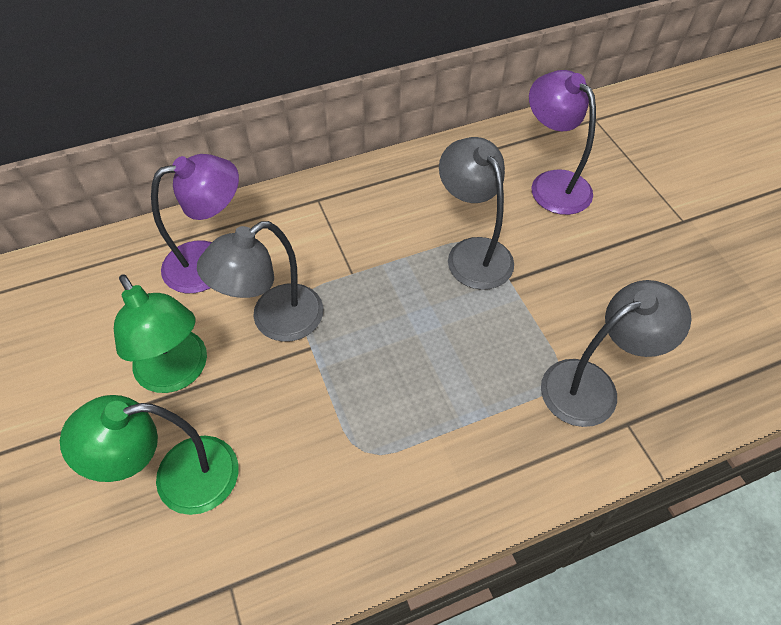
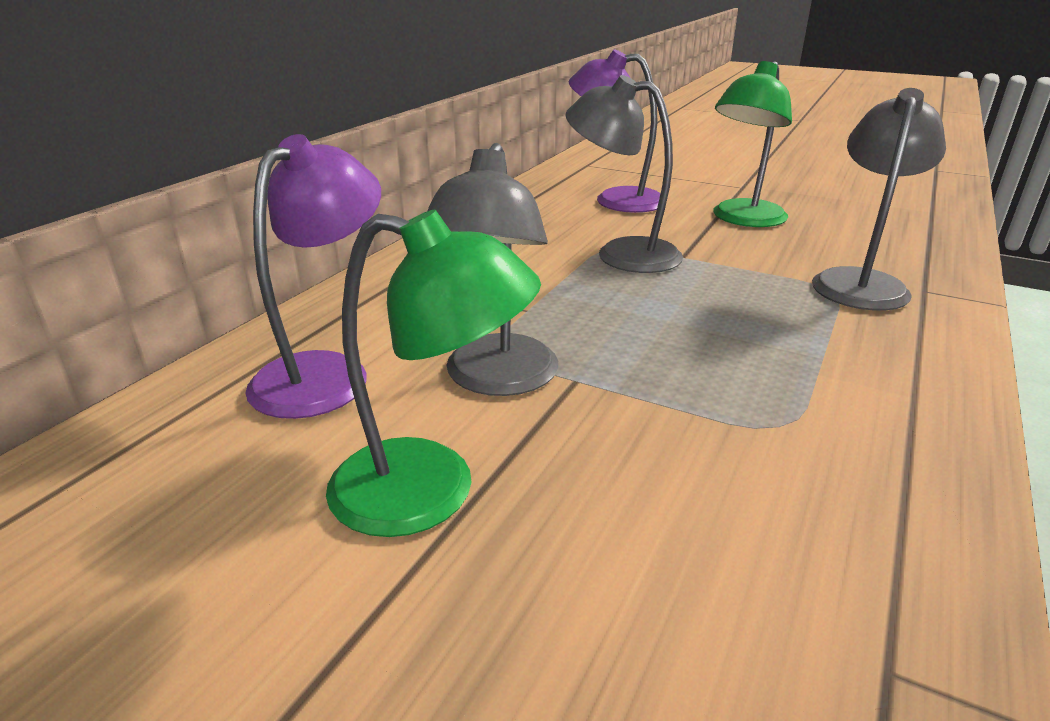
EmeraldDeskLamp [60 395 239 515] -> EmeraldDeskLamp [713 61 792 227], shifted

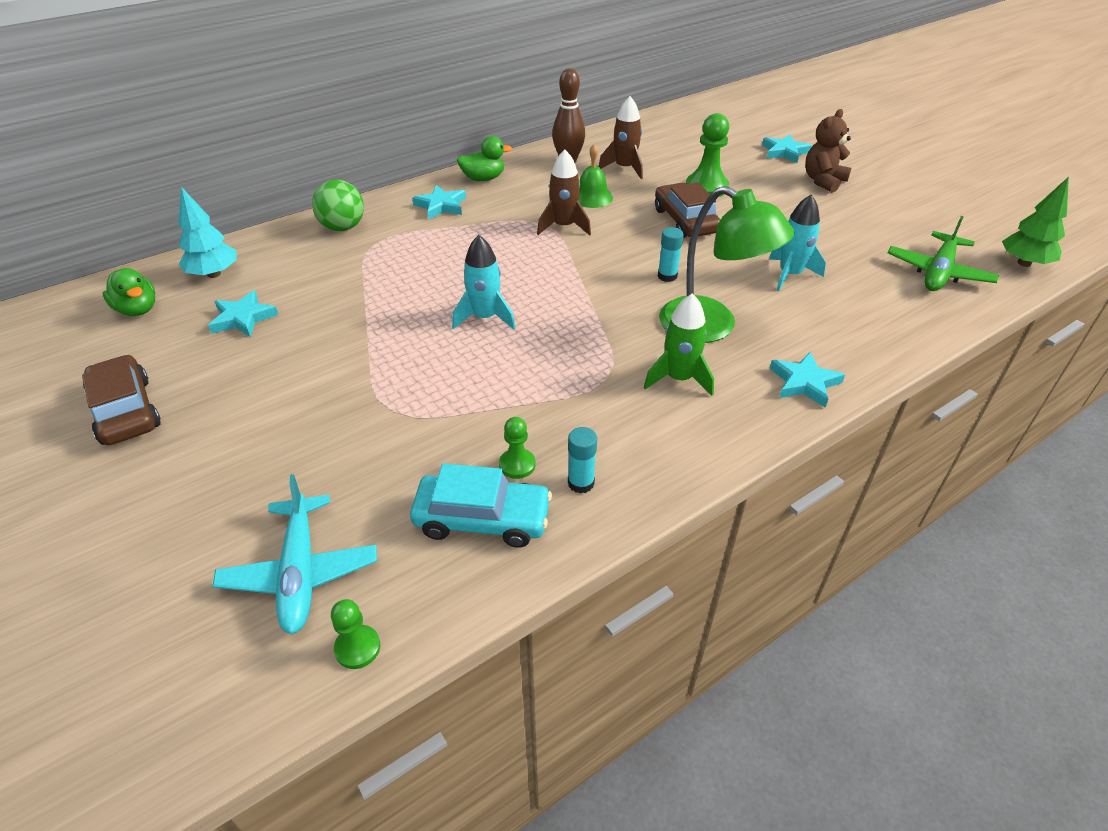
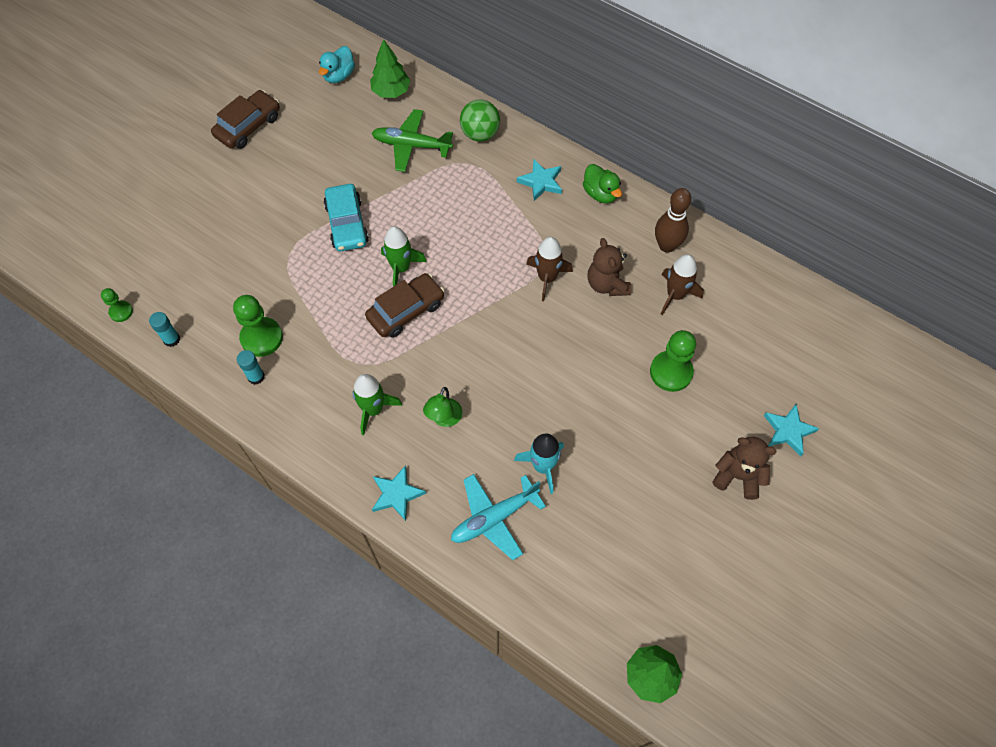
EmeraldSchoolBell [579 144 613 208] -> DarkBrownTeddy [587 238 631 296]
DarkBrownCar [655 182 721 238] -> DarkBrownCar [365 273 445 338], shifted
EmeraldDeskLamp [659 186 795 343] -> EmeraldDeskLamp [423 387 463 427], x0.51
TealTree [178 187 237 278] -> EmeraldTree [370 39 411 98]
EmeraldToyPlane [888 216 999 291] -> EmeraldToyPlane [372 109 453 172], shifted
TealGlueStick [658 227 684 282] -> TealGlueStick [149 312 180 347], shifted
TealSpaceship [452 235 515 330] -> EmeraldSpaceship [381 226 427 287]
EmeraldToyDuck [103 268 156 316] -> TealToyDuck [319 46 355 83]
TealFivePointedStar [208 290 278 337] -> none
EmeraldPawn [499 417 536 479] -> EmeraldPawn [233 295 283 357], x1.80
TealCar [410 463 552 548] -> TealCar [324 184 369 251], shifted
TealToyPlane [213 474 377 634] -> TealToyPlane [451 474 546 560], shifted

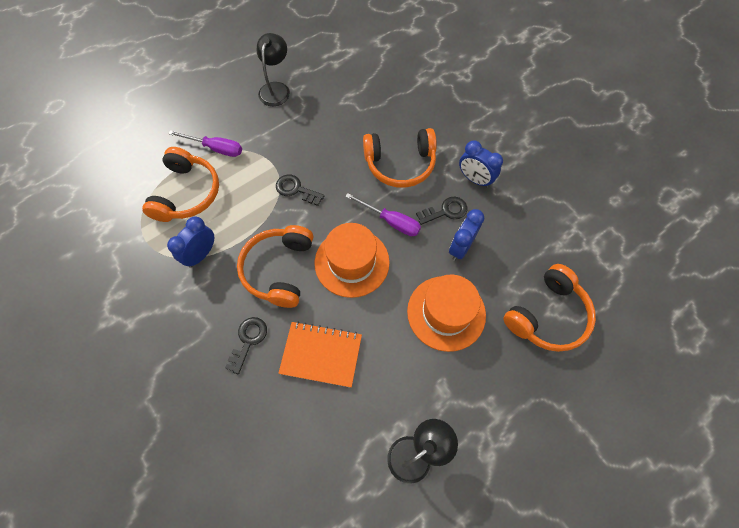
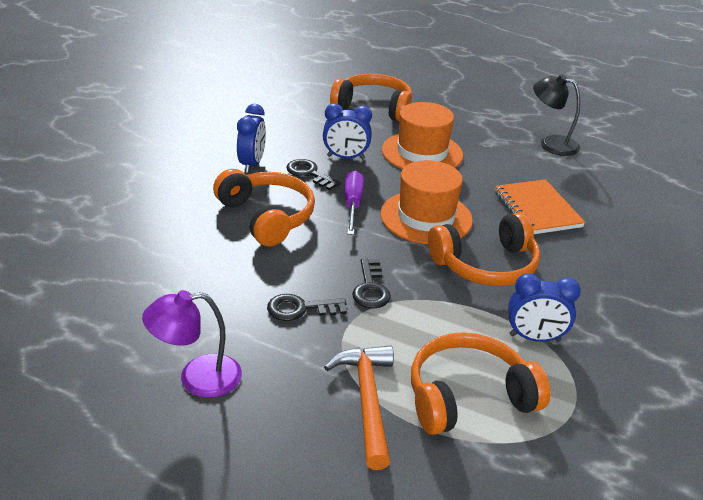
BlackDeskLamp [256 33 290 106] -> PurpleDeskLamp [142 290 242 398]
PurpleFlatScrewdriver [168 130 242 157] -> BrightOrangeCarpenter'sHammer [324 345 394 470]
BlackDoorKey [225 317 267 374] -> BlackDoorKey [267 294 347 321], shifted

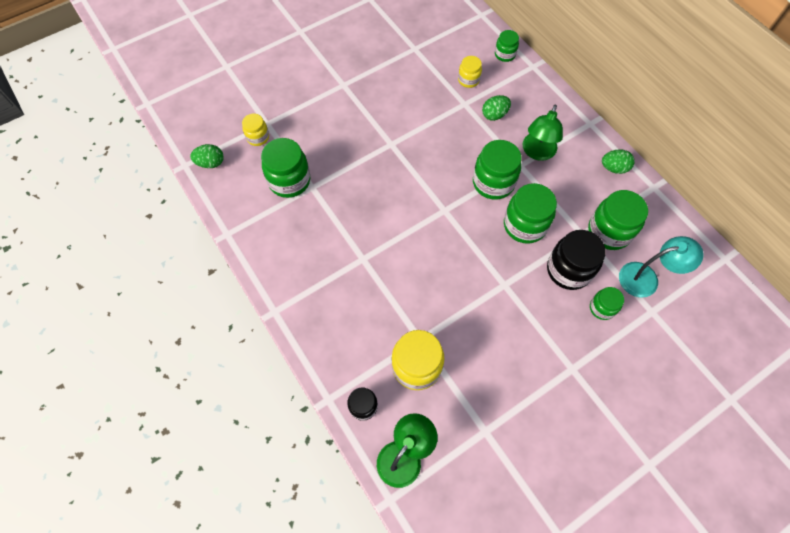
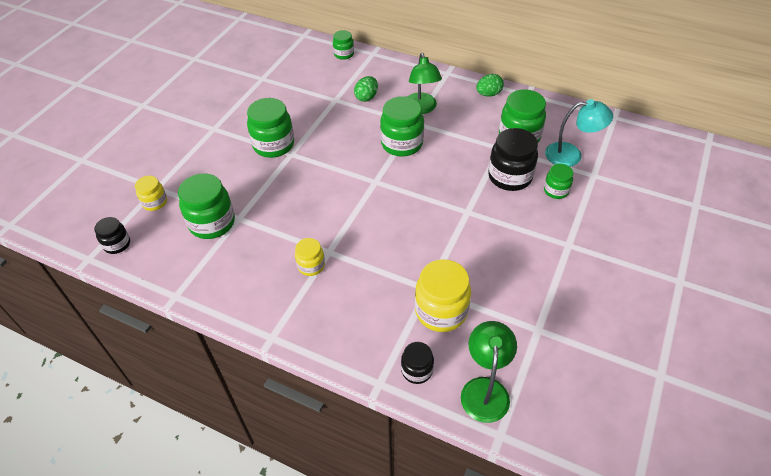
BrightYellowJamJar [458 56 482 88] -> BrightYellowJamJar [295 238 325 276], shifted
EmeraldEgg [190 144 224 168] -> BlackJamJar [94 217 130 254]
EmeraldJamJar [504 183 557 244] -> EmeraldJamJar [247 98 294 158], shifted
TealDeskLamp [619 236 703 298] -> TealDeskLamp [545 99 613 167], 45 degrees clockwise

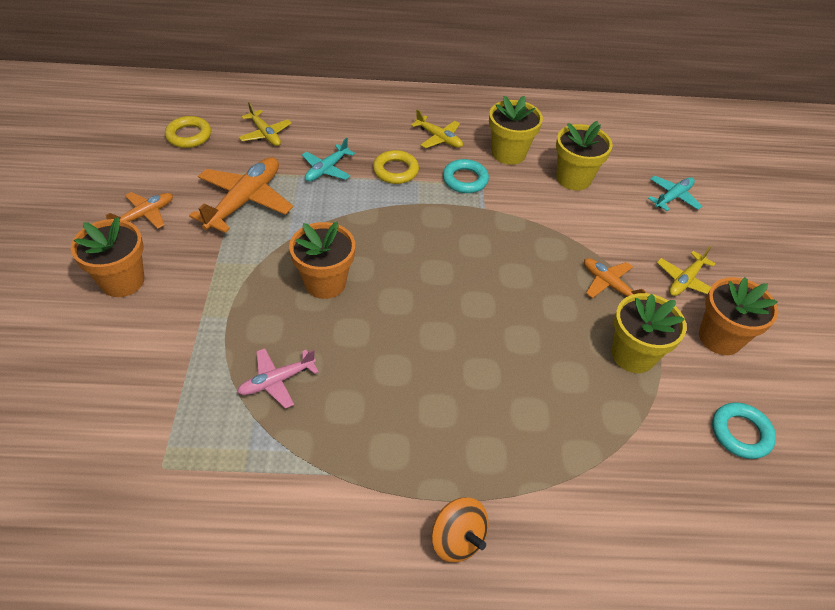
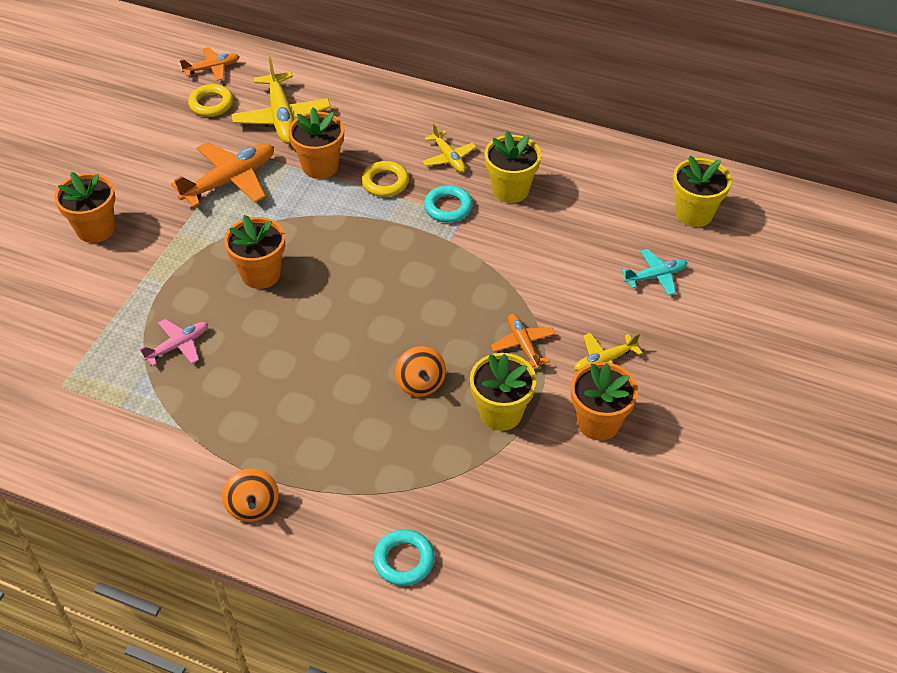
BrightYellowToyPlane [239 102 292 146] -> BrightYellowToyPlane [231 56 331 144], x1.74
BrightYellowPottedPlant [556 121 613 191] -> BrightYellowPottedPlant [673 156 732 227], shifted
TealToyPlane [302 138 355 181] -> BrightOrangePottedPlant [288 107 344 179]
BrightOrangeToyPlane [105 192 173 229] -> BrightOrangeToyPlane [180 47 240 81], shifted
PinkToyPlane [237 348 319 409] -> PinkToyPlane [139 319 208 366], 150 degrees clockwise
TealRing [712 402 776 459] -> TealRing [373 529 435 586], shifted
none -> BrightOrangeWhirligig [395 346 446 397]

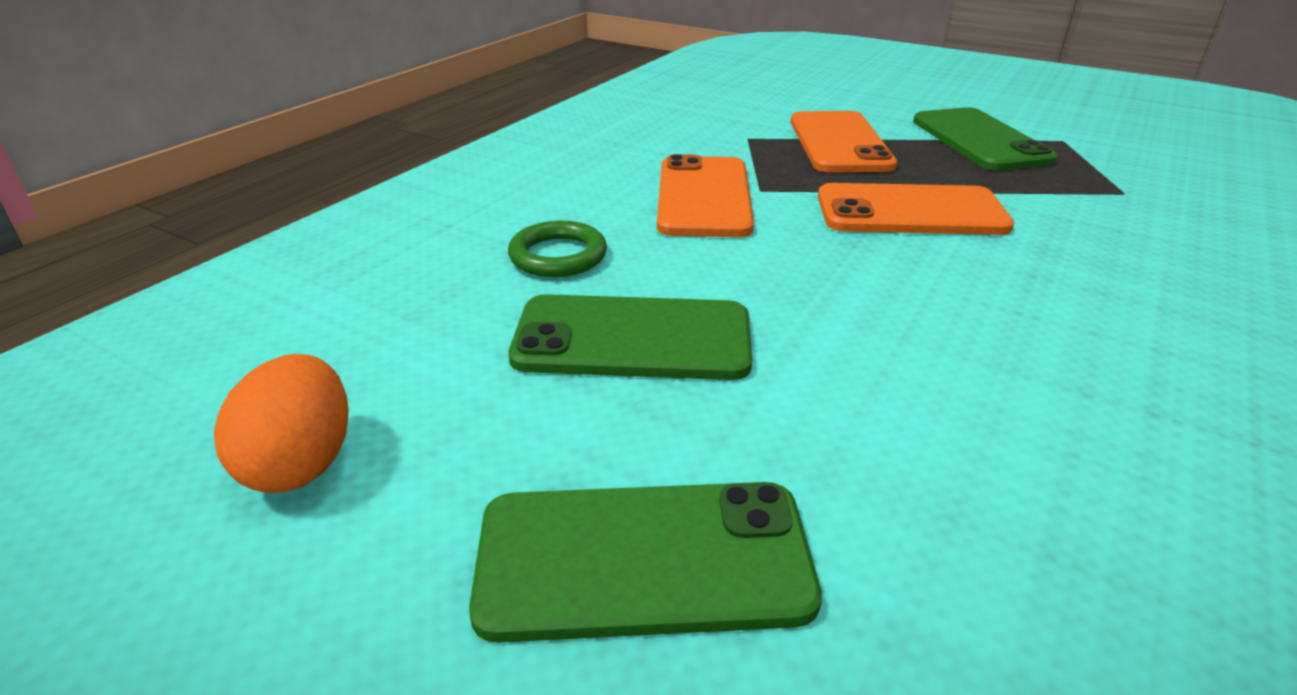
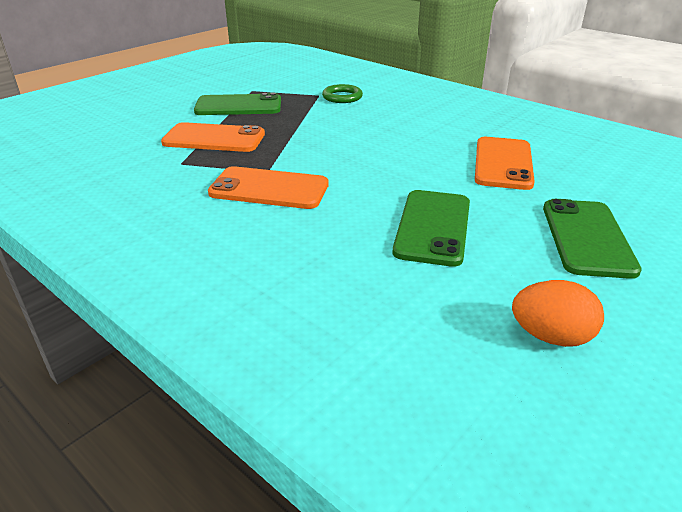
BrightOrangeMobilePhone [818 183 1014 235] -> BrightOrangeMobilePhone [475 137 535 190], shifted
EmeraldRing [508 221 607 277] -> EmeraldRing [322 84 363 103], shifted

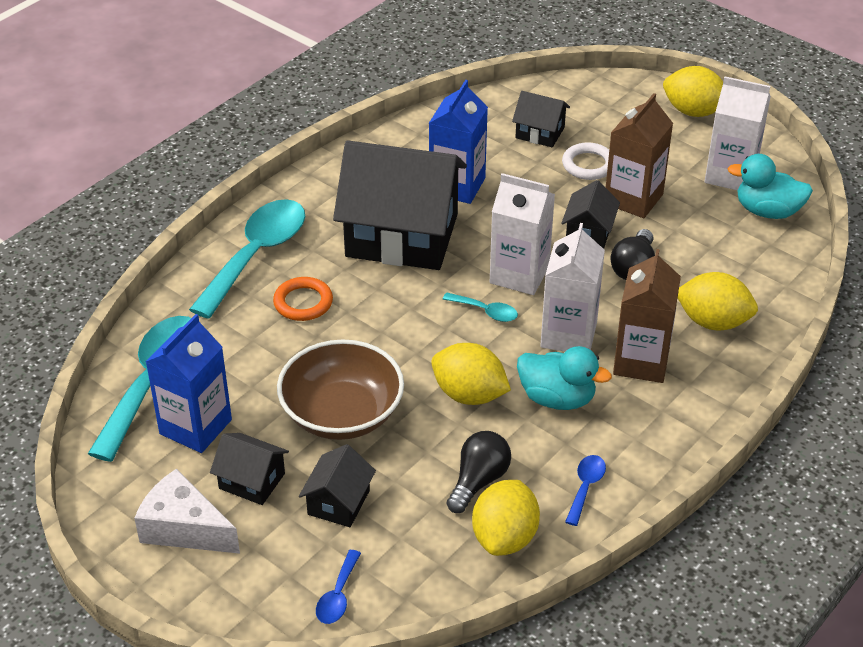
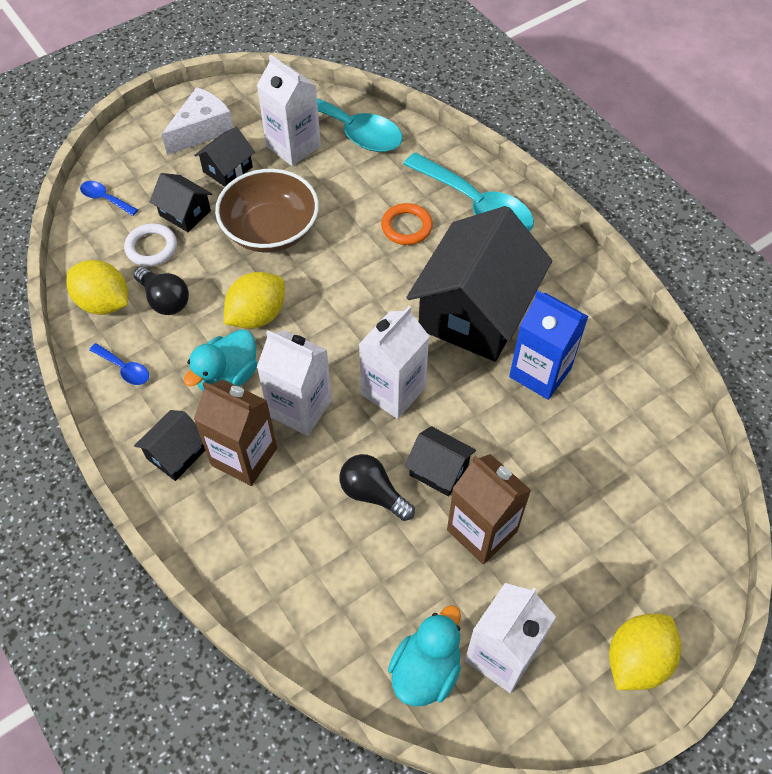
BlackHouse [512 91 570 147] -> BlackHouse [134 410 206 481], shifted
WhiteRing [562 142 609 180] -> WhiteRing [124 223 177 266], shifted
BrightYellowLemon [678 272 758 330] -> none
TealTablespoon [443 293 518 322] -> none
CobaltCarton [146 314 232 453] -> WhiteCarton [257 54 321 166]

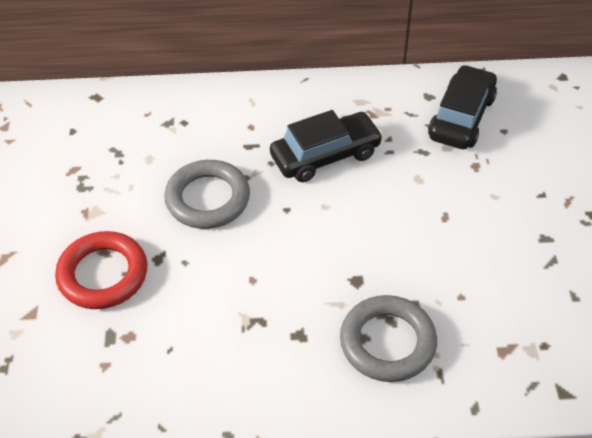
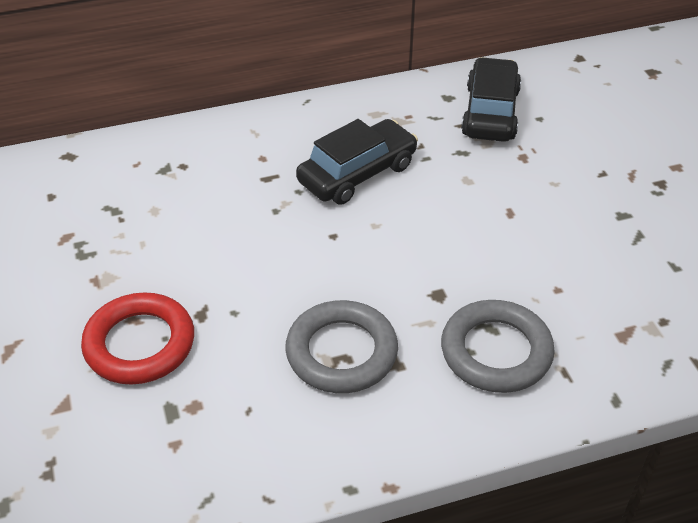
GrayRing [164 160 250 229] -> GrayRing [285 300 398 393], shifted

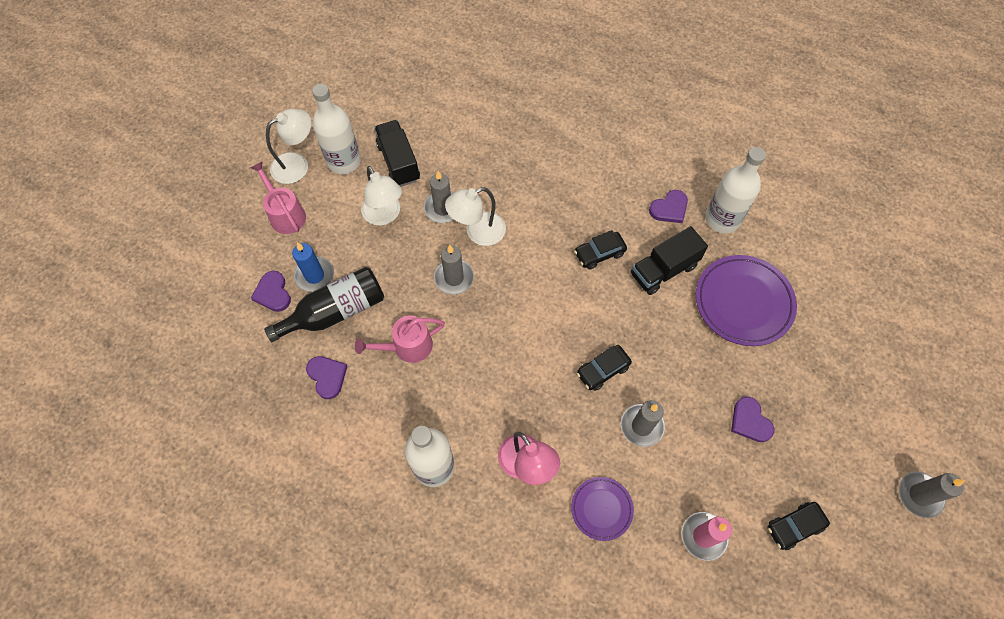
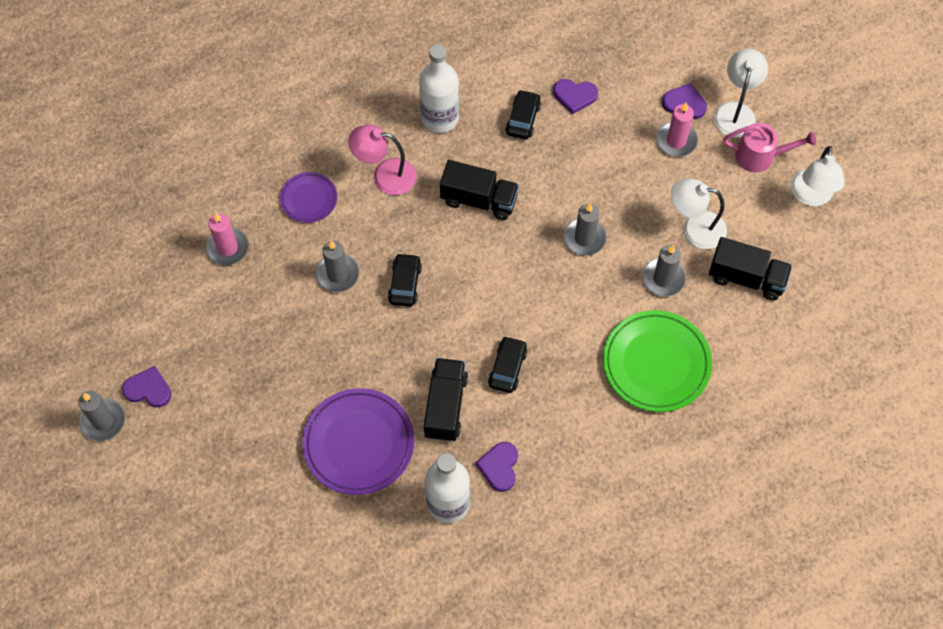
WhiteDrinkBottle [312 84 361 174] -> none
WhiteDeskLamp [445 187 506 246] -> WhiteDeskLamp [714 49 768 138], shifted
CobaltPillarCandle [292 242 334 292] -> PinkPillarCandle [656 102 698 157]
BlackDrinkBottle [264 267 384 342] -> none
PinkSprinklingCan [355 315 445 363] -> none
PurpleHeartShape [731 396 774 442] -> PurpleHeartShape [122 366 172 407], shifted
BlackCar [767 502 830 550] -> BlackCar [505 90 541 139], shifted
none -> BlackLorry [440 160 519 220]
none -> EmeraldPlate [603 310 712 412]

